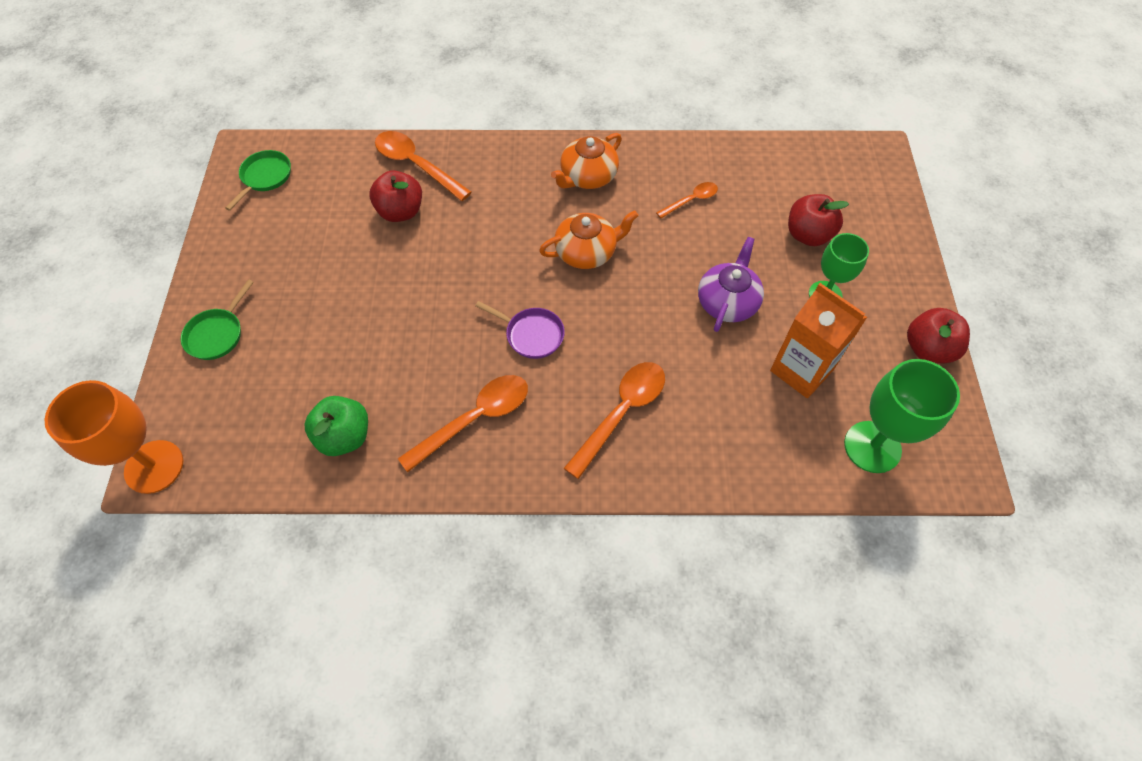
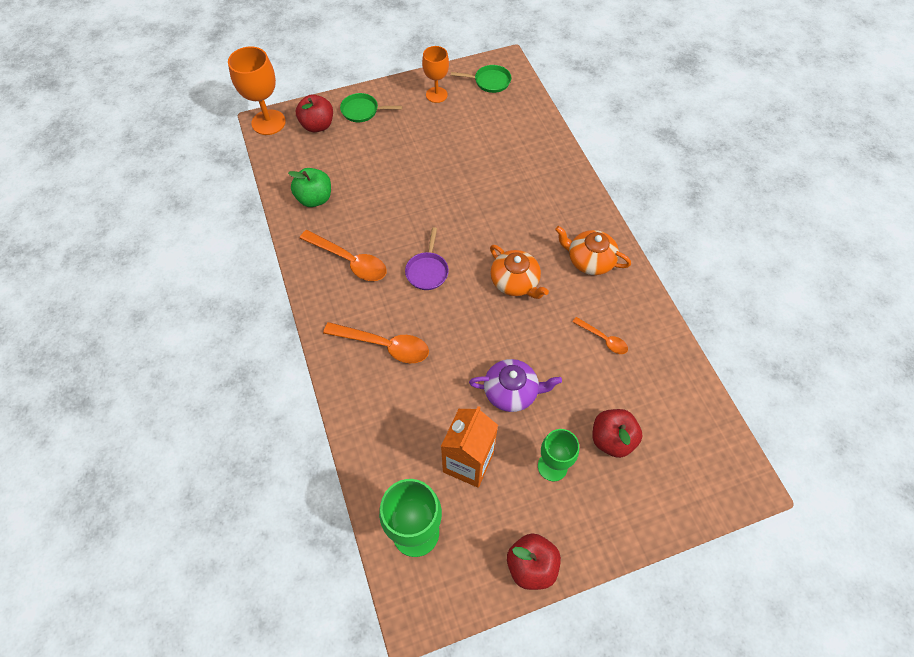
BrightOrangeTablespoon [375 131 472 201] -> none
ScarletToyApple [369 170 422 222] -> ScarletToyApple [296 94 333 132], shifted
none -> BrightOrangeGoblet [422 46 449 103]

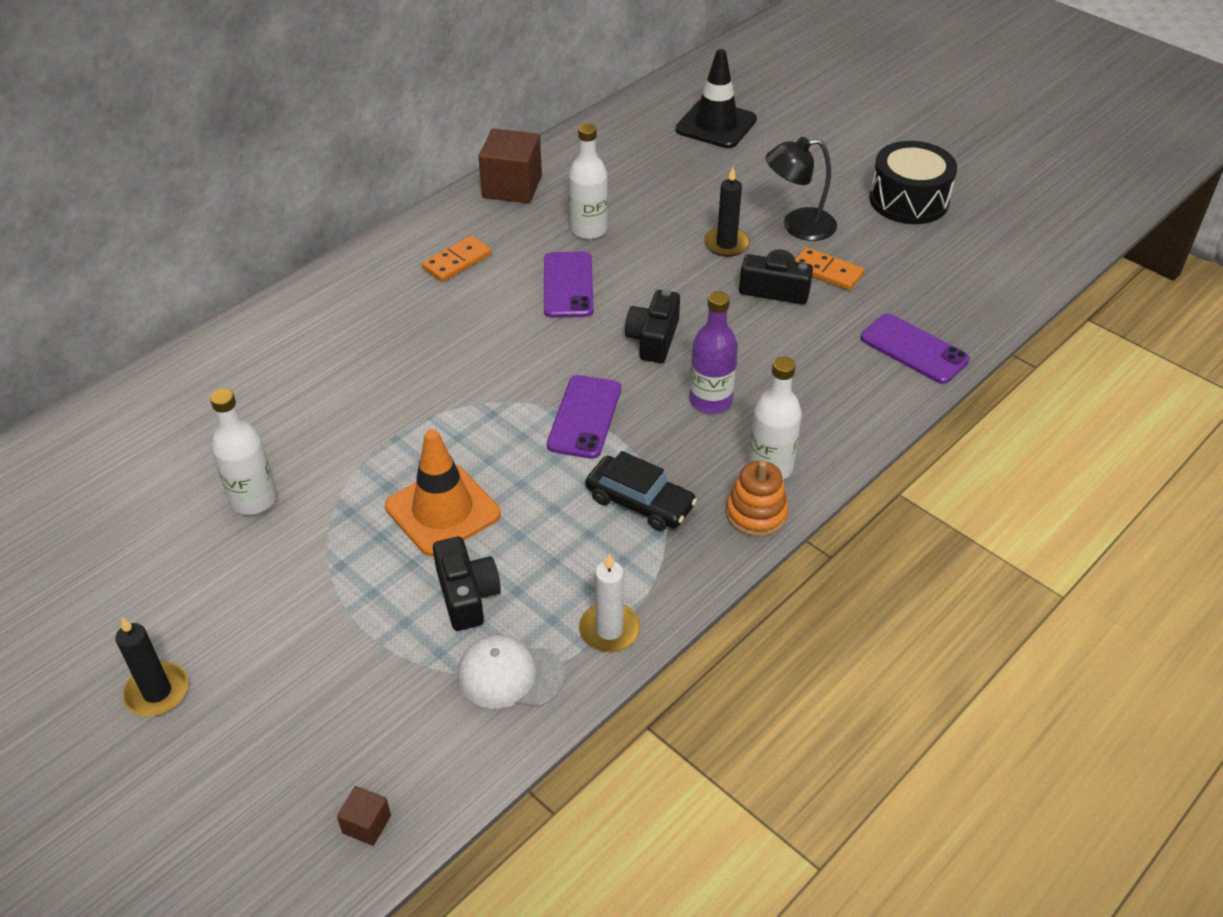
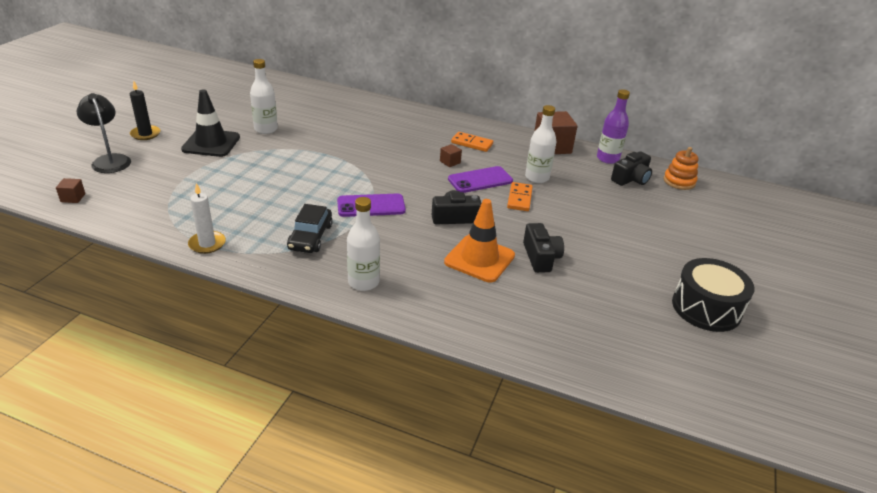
BlackTrafficCone [675 49 757 148] -> BlackTrafficCone [181 89 240 157], shifted
BlackDeskLamp [766 137 837 241] -> BlackDeskLamp [77 93 131 173], shifted
BlackPillarCandle [704 167 750 257] -> none
BrightOrangeDomino [795 247 864 290] -> BrightOrangeDomino [507 182 533 211], shifted
PurpleDrinkBottle [689 291 738 414] -> PurpleDrinkBottle [597 89 630 164], shifted
PurpleMobilePhone [861 313 970 384] -> none
BrightOrangeTrafficCone [385 429 501 556] -> BrightOrangeTrafficCone [444 199 515 283], shifted
BrightOrangeStackingToy [726 460 789 537] -> BrightOrangeStackingToy [663 147 699 190], shifted
BlackCompactCamera [433 536 501 631] -> BlackCompactCamera [611 151 652 186], shifted
WhiteCap [457 635 565 709] -> none
none -> DarkBrownCube [440 144 462 167]

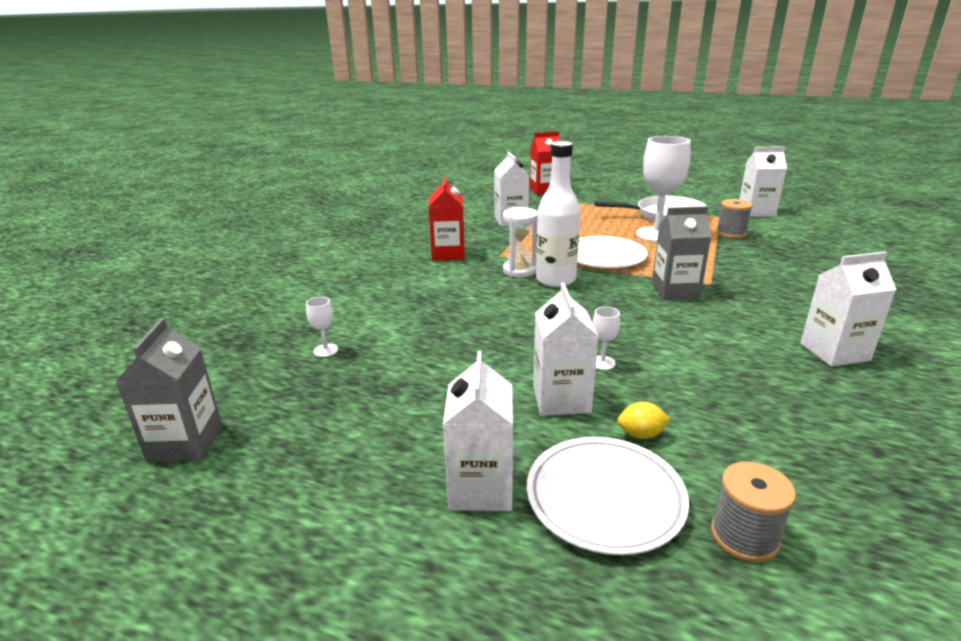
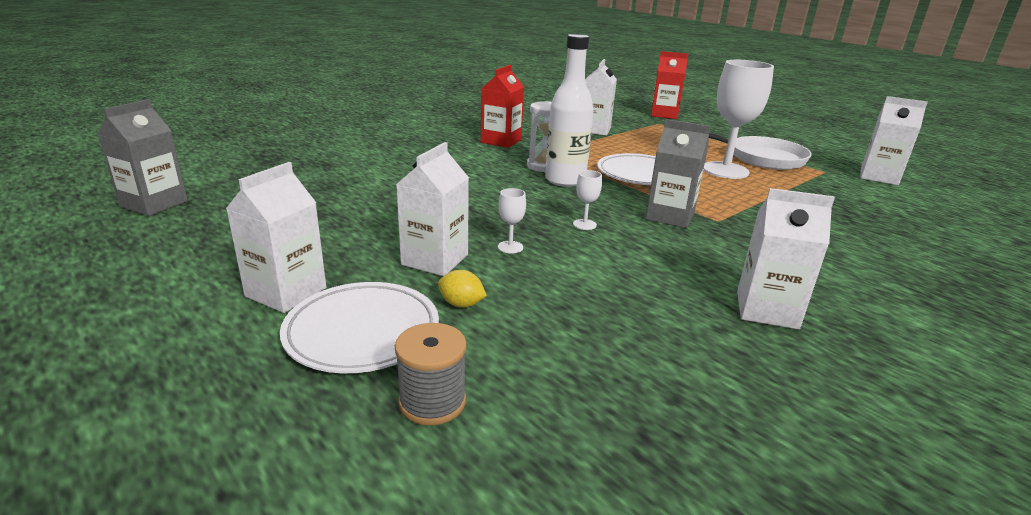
GrayBobbin [716 199 753 239] -> none
WhiteGoblet [306 297 338 357] -> WhiteGoblet [573 170 602 230], shifted

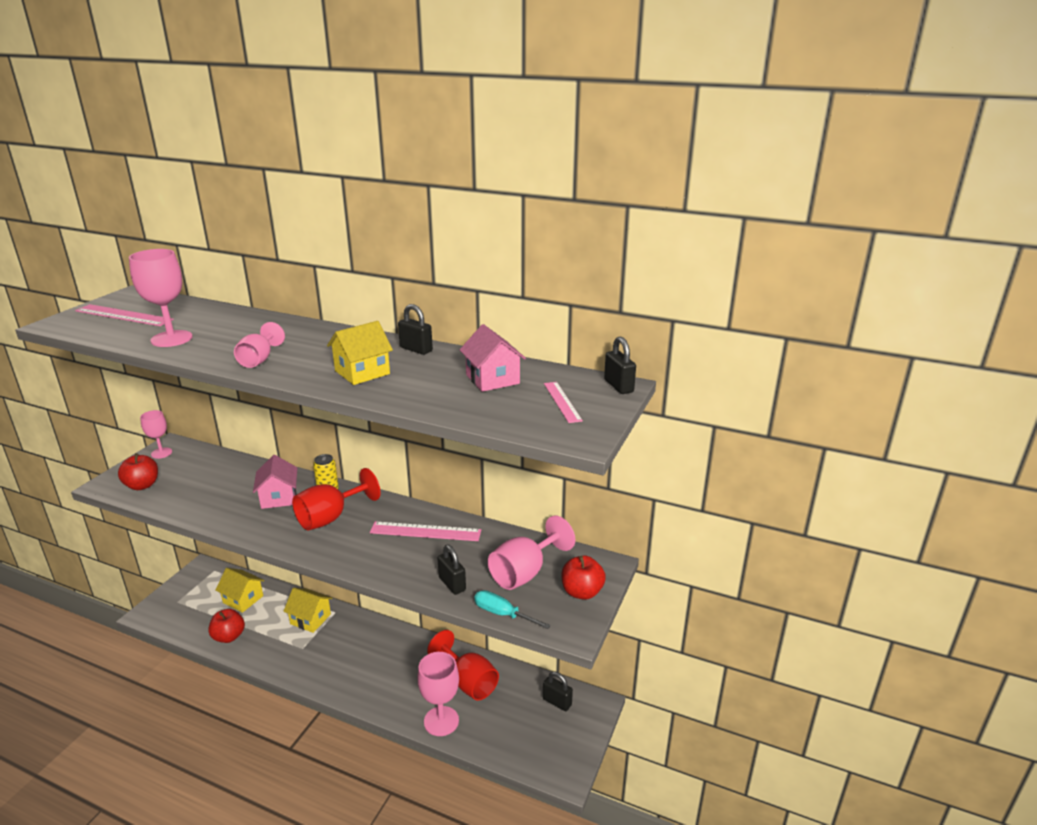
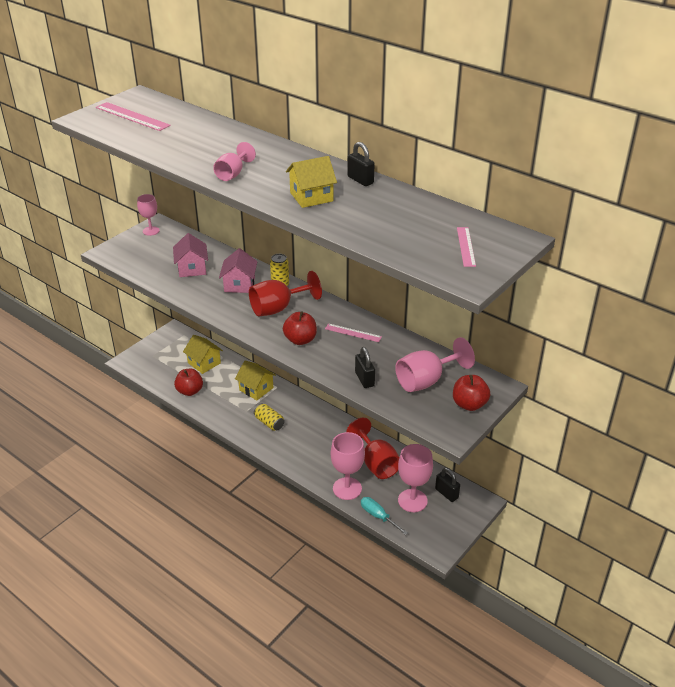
PinkGoblet [129 249 193 347] -> PinkGoblet [398 444 433 512], shifted
PinkHouse [460 324 526 392] -> PinkHouse [173 233 208 277], shifted
BlackPadlock [604 336 636 394] -> none
ScarletToyApple [118 453 158 490] -> ScarletToyApple [283 311 317 345], shifted
PinkMeasuringStick [370 522 481 541] -> PinkMeasuringStick [325 323 382 342], x0.62
TealFlatScrewdriver [474 590 551 629] -> TealFlatScrewdriver [361 497 408 535], shifted
none -> BrightYellowSodaCan [254 403 284 431]

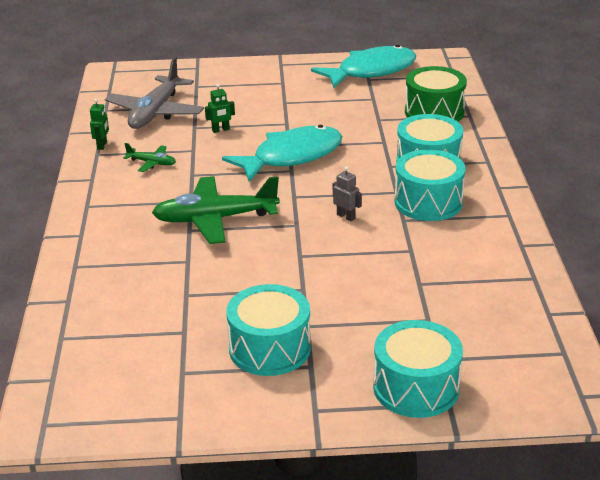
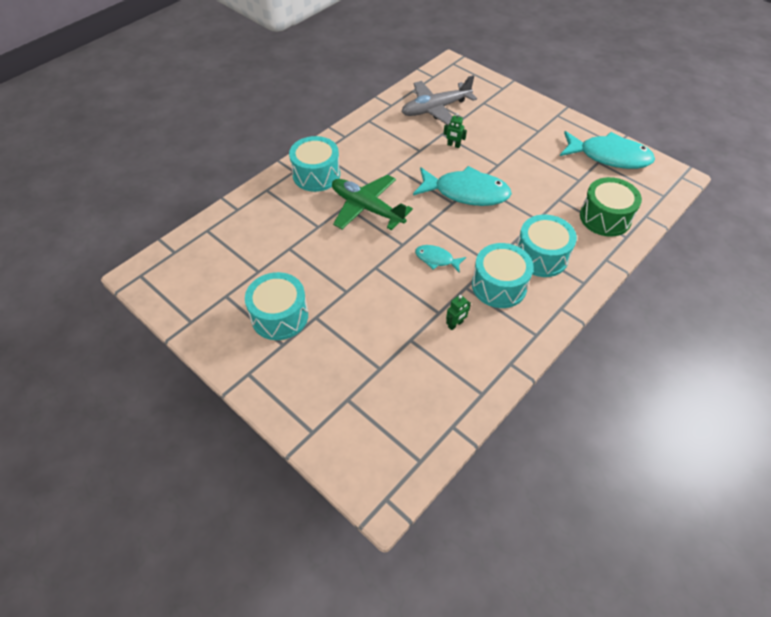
EmeraldToyRobot [90 99 109 150] -> EmeraldToyRobot [446 295 471 330], shifted
EmeraldToyPlane [123 143 176 172] -> none
GrayToyRobot [333 166 362 221] -> TealFishFigure [415 245 466 272]
TealToyDrum [373 320 463 418] -> TealToyDrum [289 136 340 192], shifted

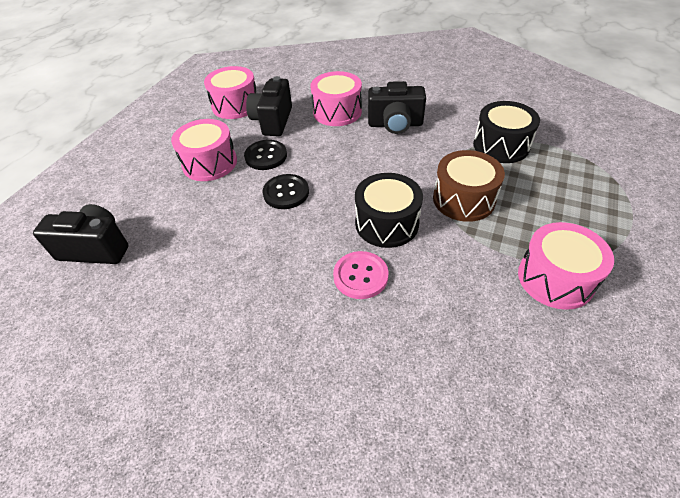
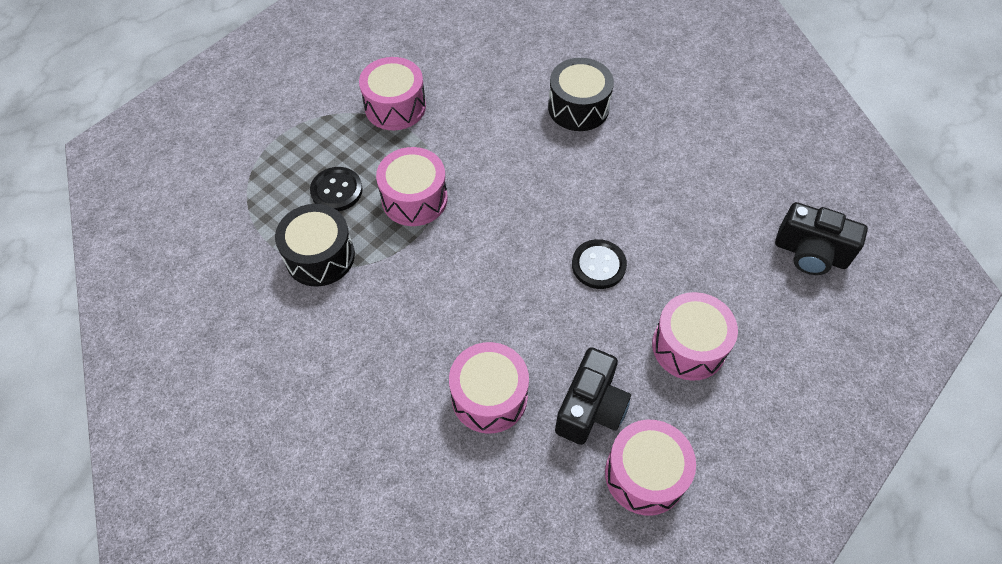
BlackCompactCamera [368 81 426 134] -> none
BlackSewingButton [244 140 287 170] -> BlackSewingButton [310 167 363 211], shifted
DarkBrownToyDrum [433 150 505 222] -> PinkToyDrum [376 147 448 226]
BlackToyDrum [355 173 423 248] -> BlackToyDrum [548 58 614 131], shifted
PinkSewingButton [333 251 388 299] -> none

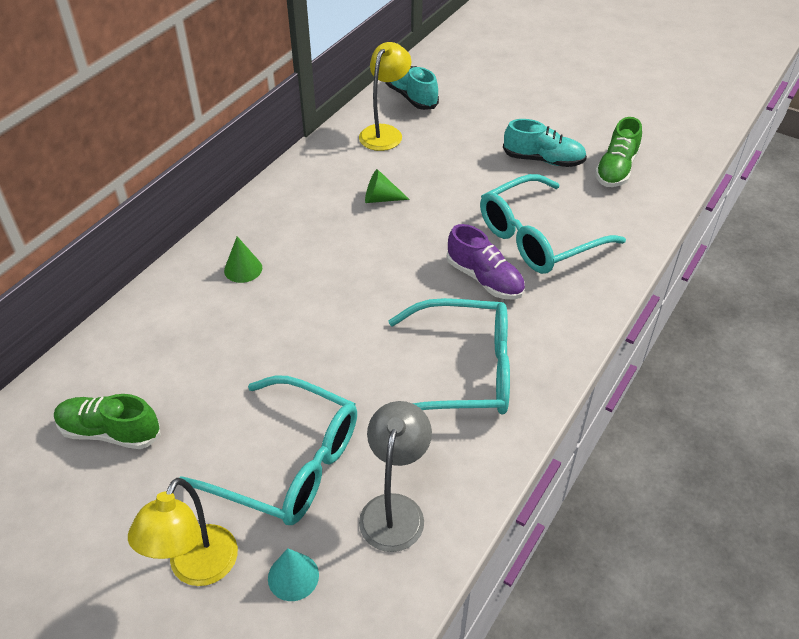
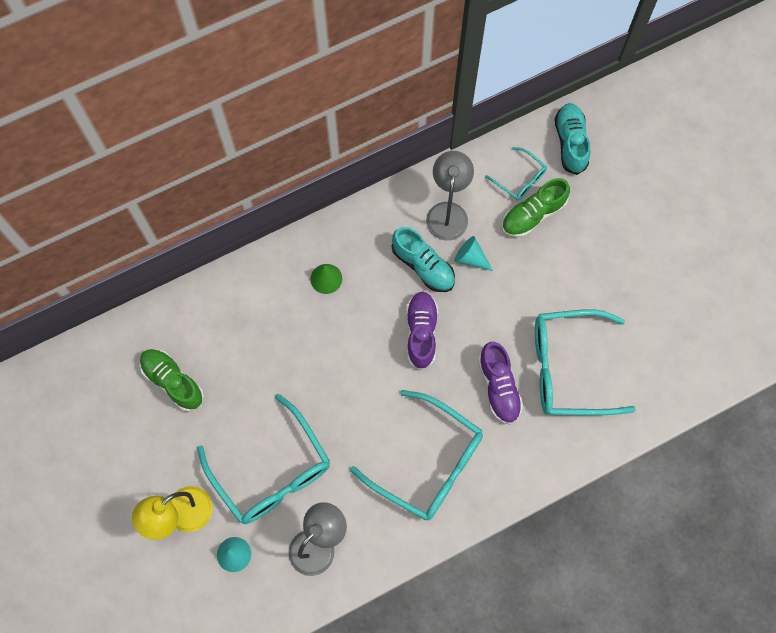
BrightYellowDeskLamp [359 42 411 151] -> TealSpectacles [485 147 547 200]
EmeraldLaceUpShoe [595 117 642 187] -> EmeraldLaceUpShoe [502 178 570 238], shifted
TealLaceUpShoe [503 119 587 167] -> TealLaceUpShoe [392 227 455 292], shifted
EmeraldCone [365 169 410 203] -> TealCone [454 236 493 271]
none -> GrayDeskLamp [426 151 474 241]
none -> PurpleLaceUpShoe [406 291 438 370]

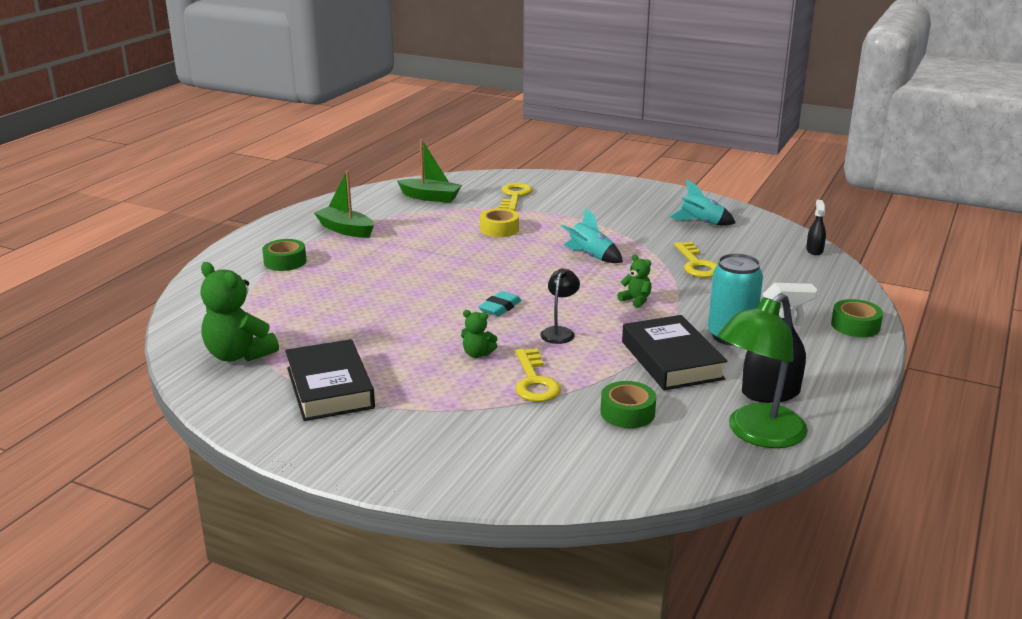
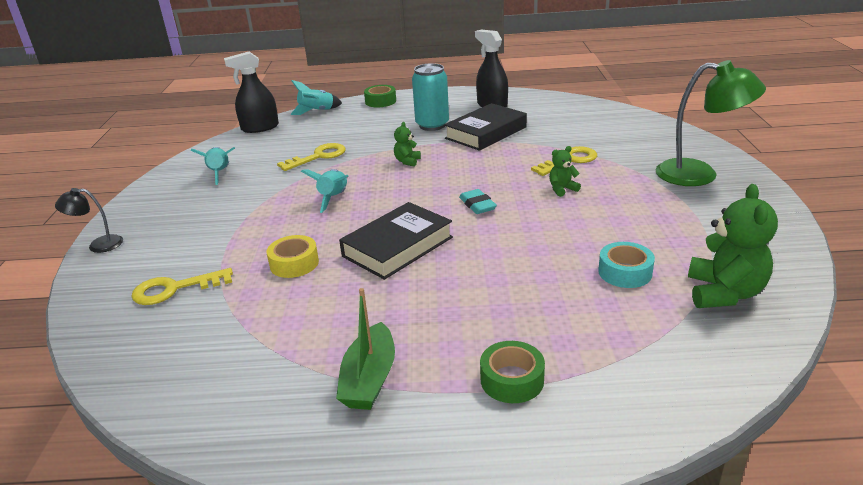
EmeraldSailboat [397 139 462 203] -> none
BlackSprayer [806 200 826 255] -> BlackSprayer [224 52 279 133], x1.82
BlackDeskLamp [540 268 580 344] -> BlackDeskLamp [55 188 123 253], shifted
TealPencilEraser [478 291 522 316] -> TealPencilEraser [459 189 497 214], 60 degrees clockwise
EmeraldDeskLamp [718 293 808 448] -> EmeraldDeskLamp [655 60 766 186], shifted
EmeraldTeddy [461 310 498 358] -> EmeraldTeddy [549 146 581 197], 105 degrees counterclockwise
BlackHardback [285 339 375 421] -> BlackHardback [339 202 453 280], shifted
EmeraldTape [600 381 656 428] -> none
none -> TealSpaceship [290 80 342 115]
none -> TealTape [598 242 655 288]

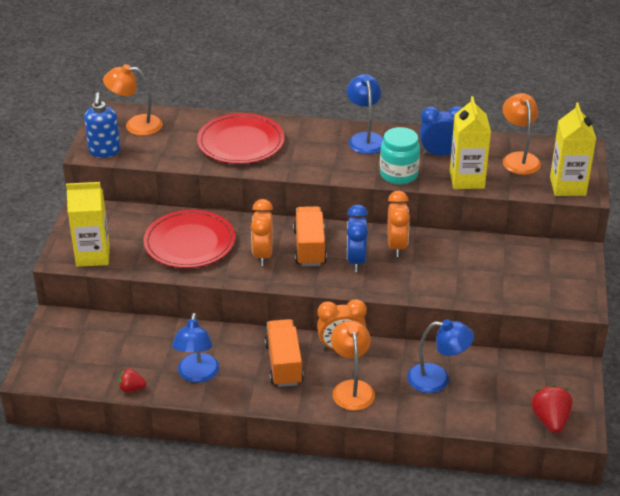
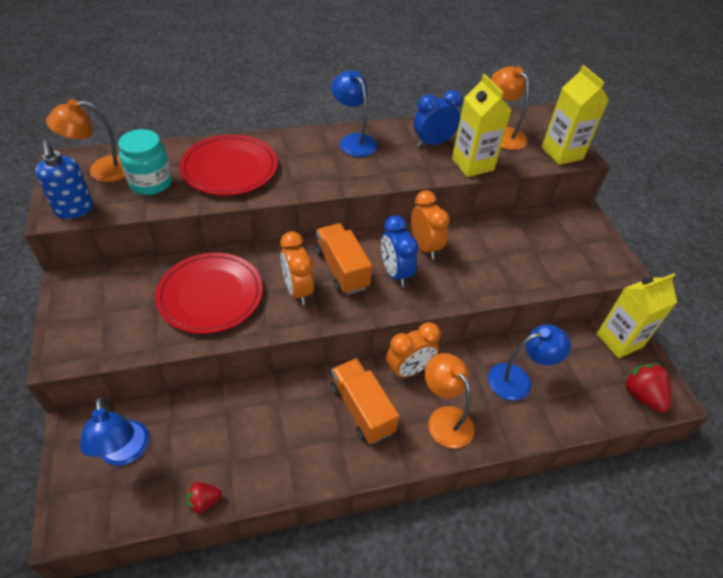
TealJamJar [380 127 420 185] -> TealJamJar [118 129 172 195], shifted
BrightYellowCarton [66 182 110 267] -> BrightYellowCarton [597 273 677 358], shifted
CobaltDeskLamp [172 313 219 383] -> CobaltDeskLamp [80 397 150 466], shifted

